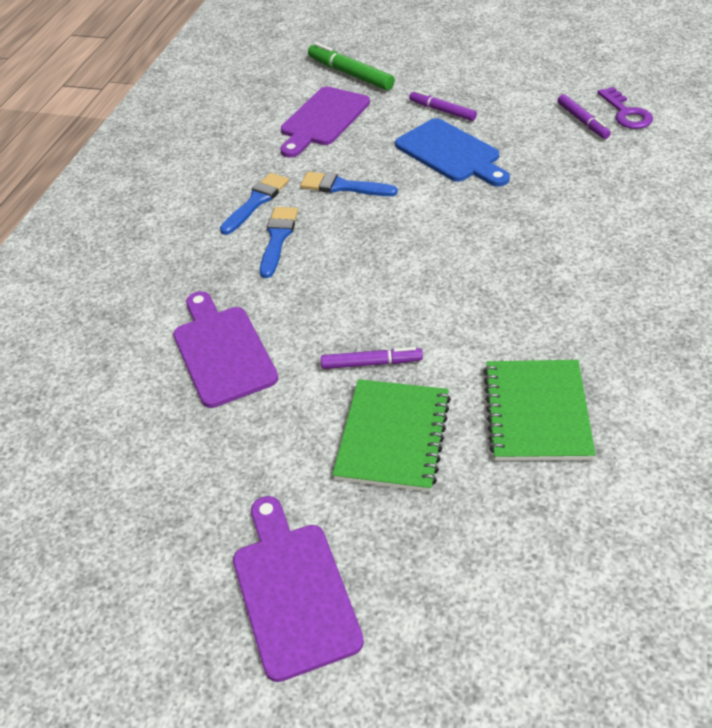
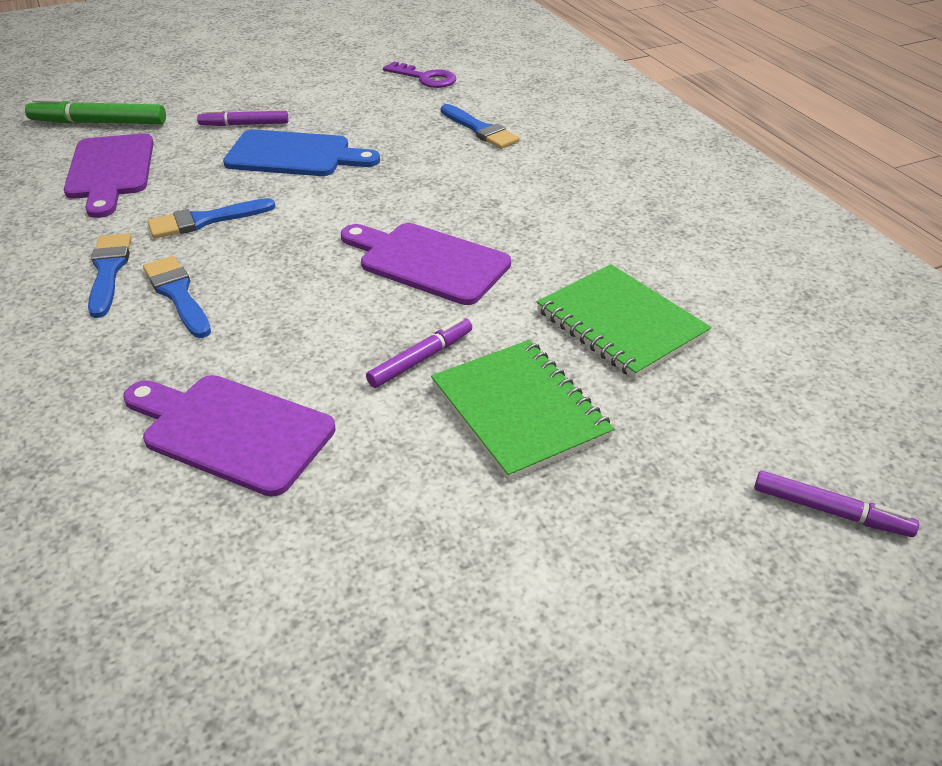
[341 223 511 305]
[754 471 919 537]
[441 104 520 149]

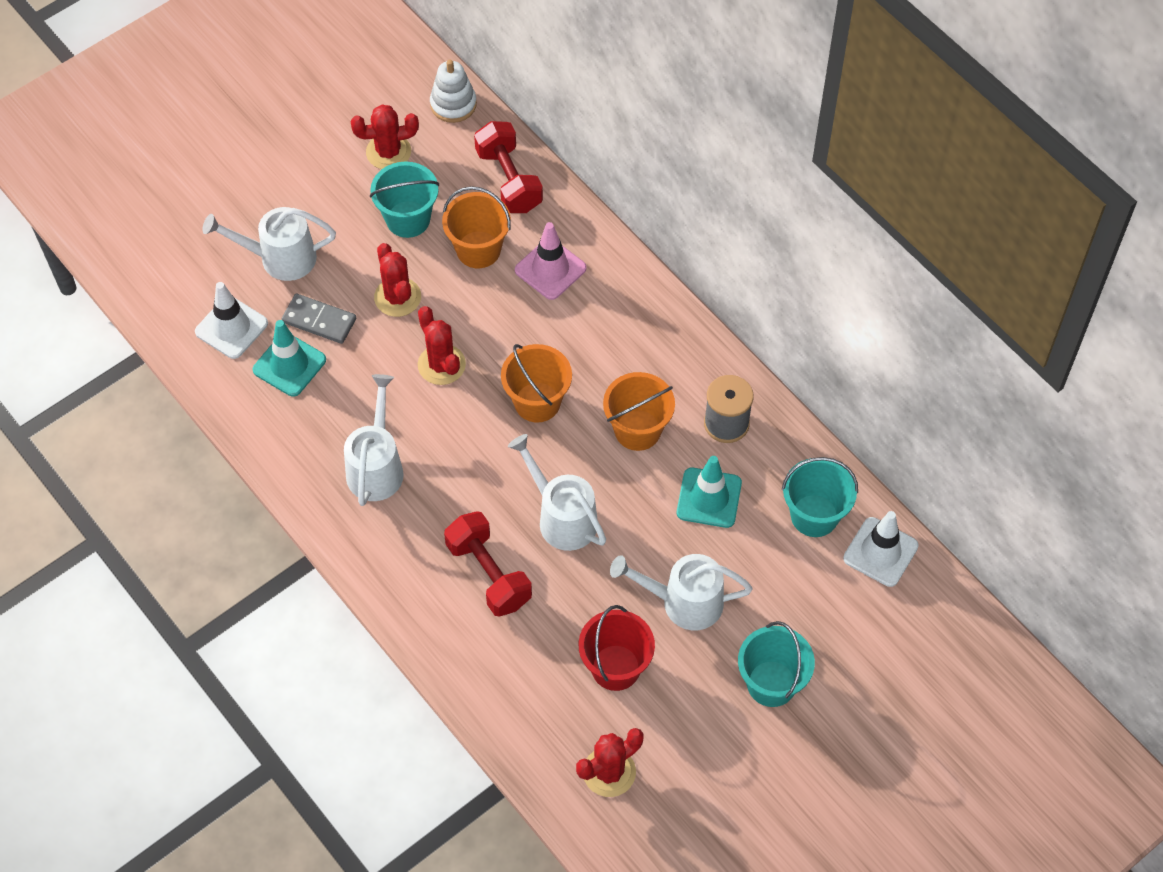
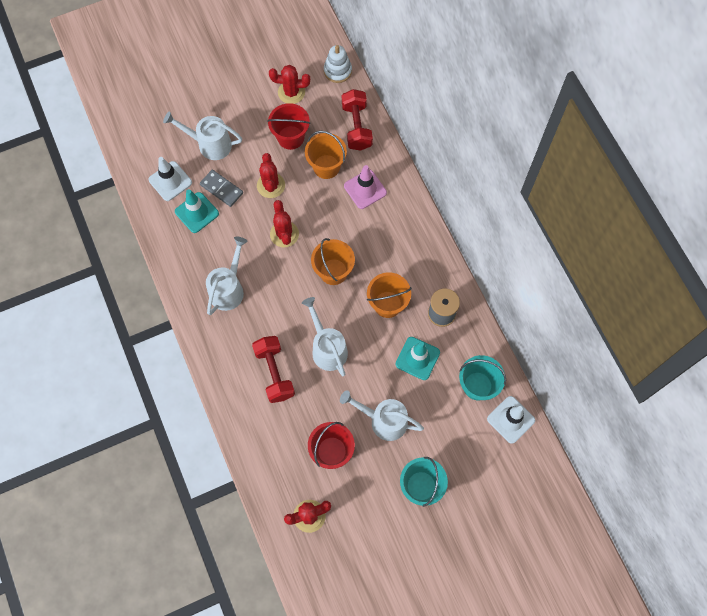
[267 103 310 150]

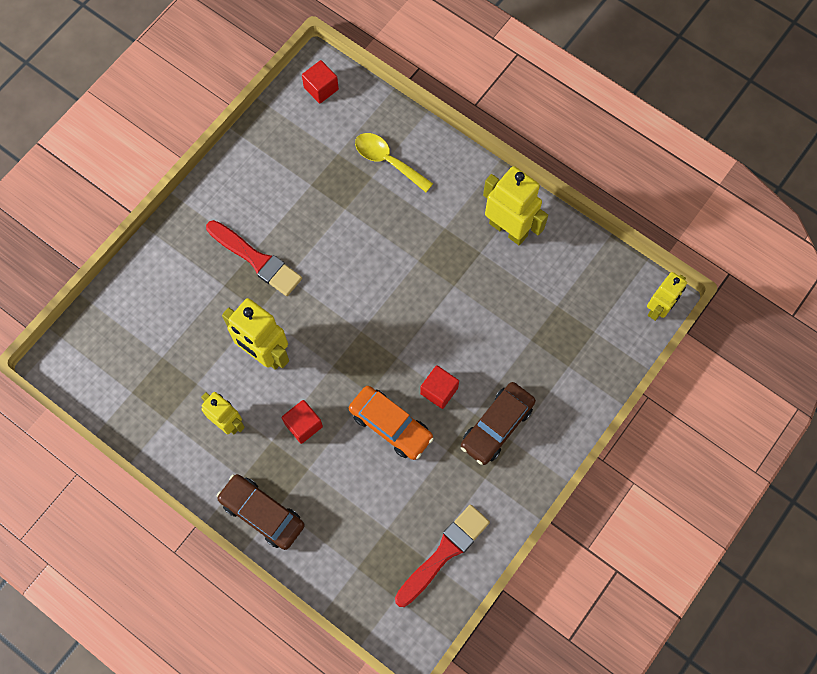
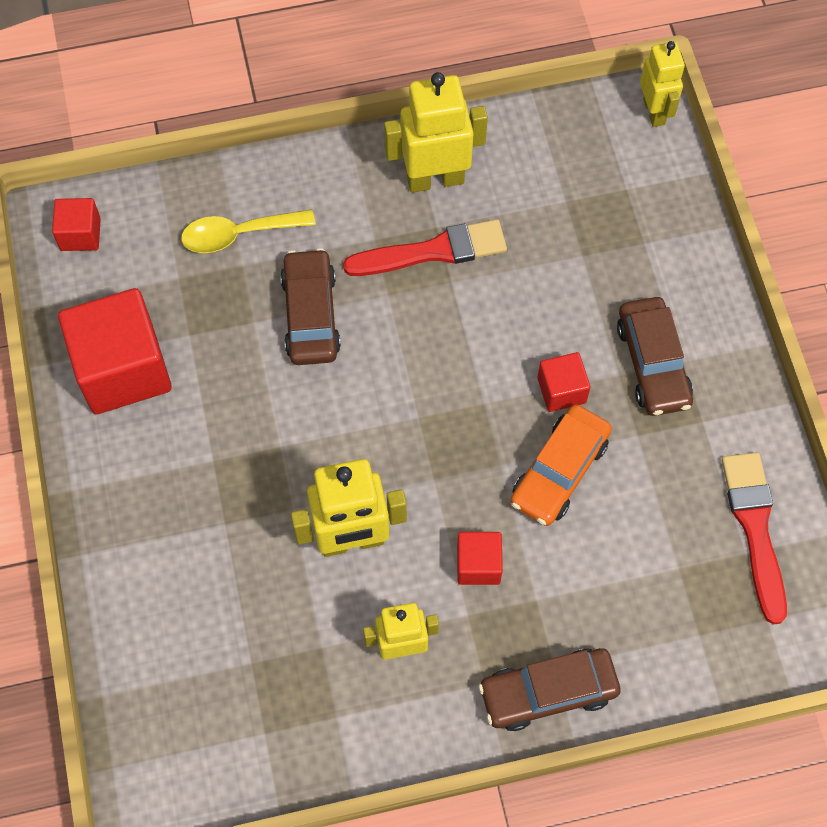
[343 219 507 276]
[510 404 612 526]
[58 288 172 414]
[280 248 341 365]

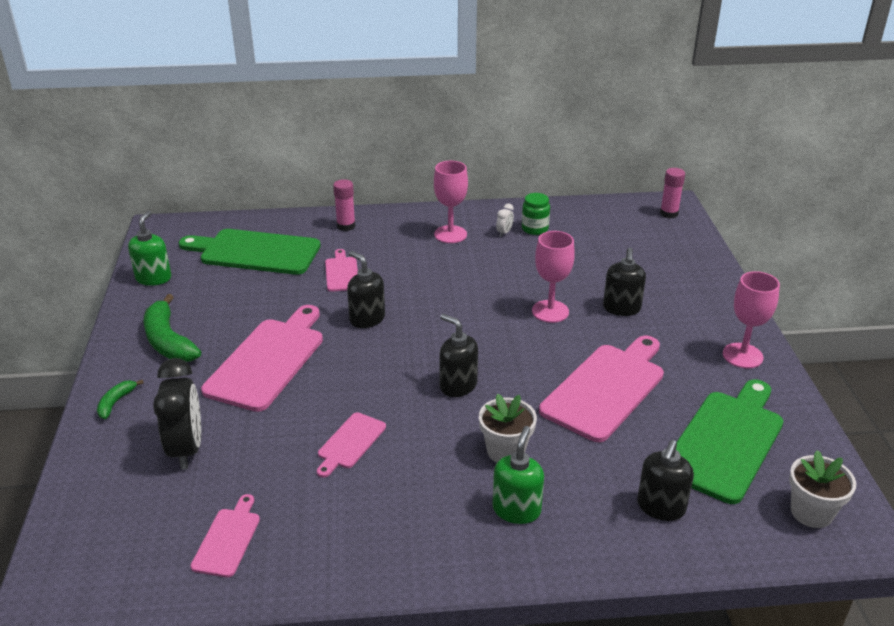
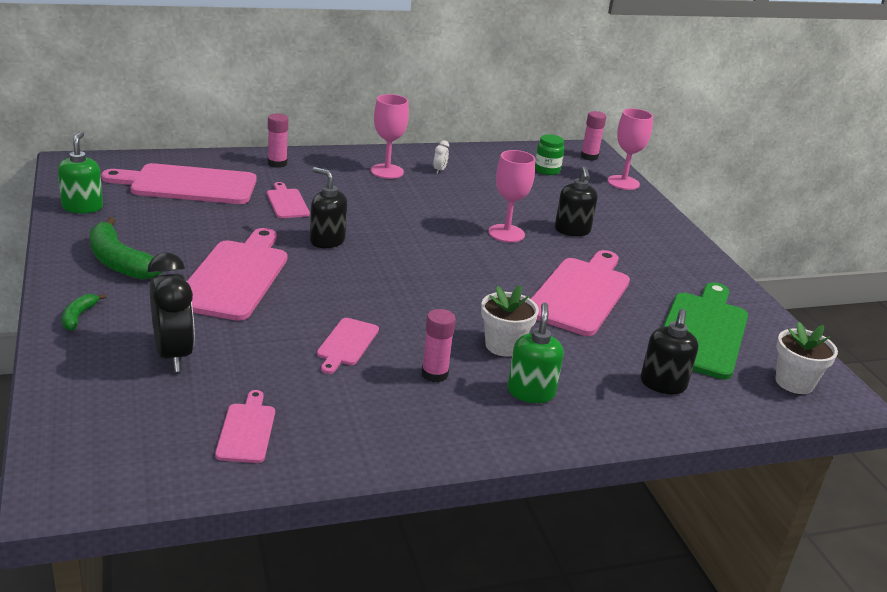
[101 163 257 204]
[439 314 478 397] (first image)
[535 134 564 175]
[608 108 653 190]
[421 309 456 383]

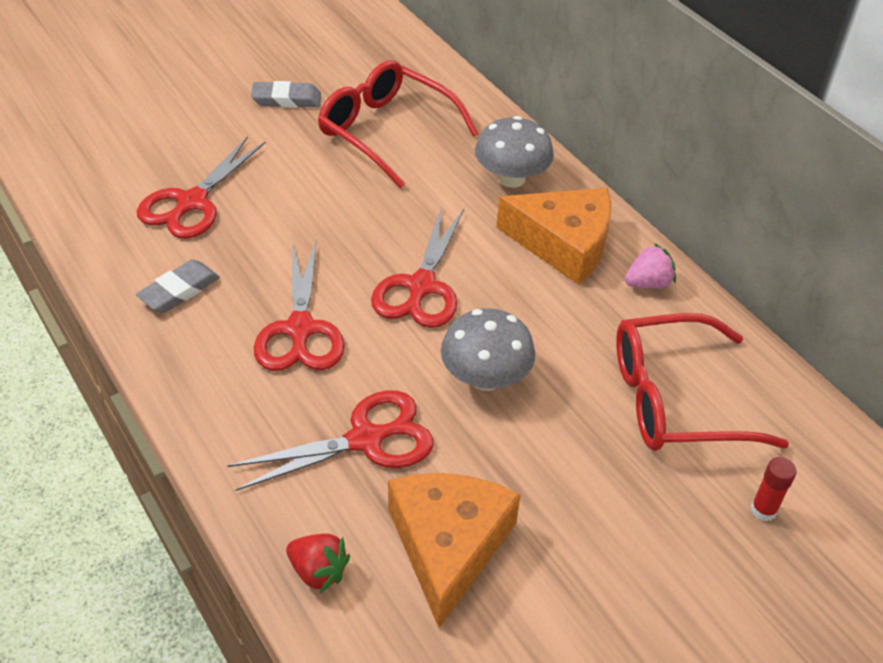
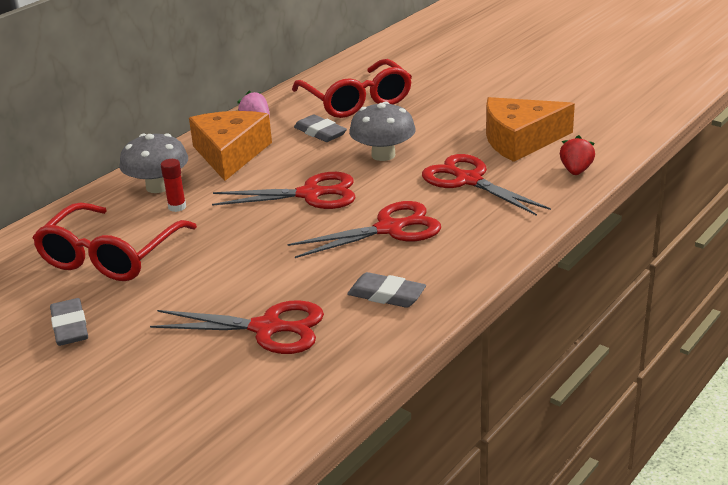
[161 159 186 212]
[294 114 347 142]

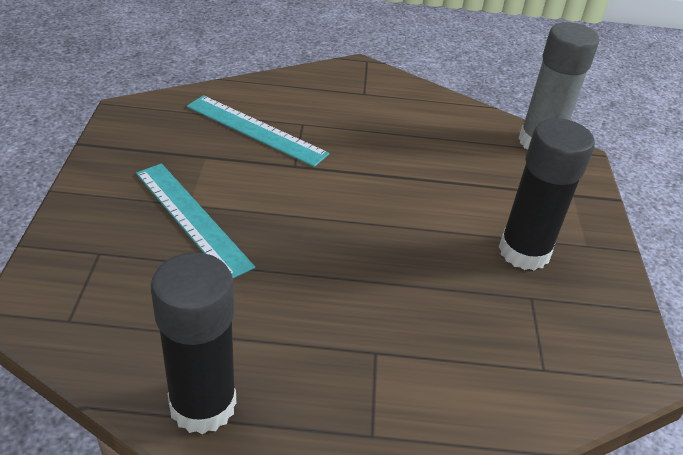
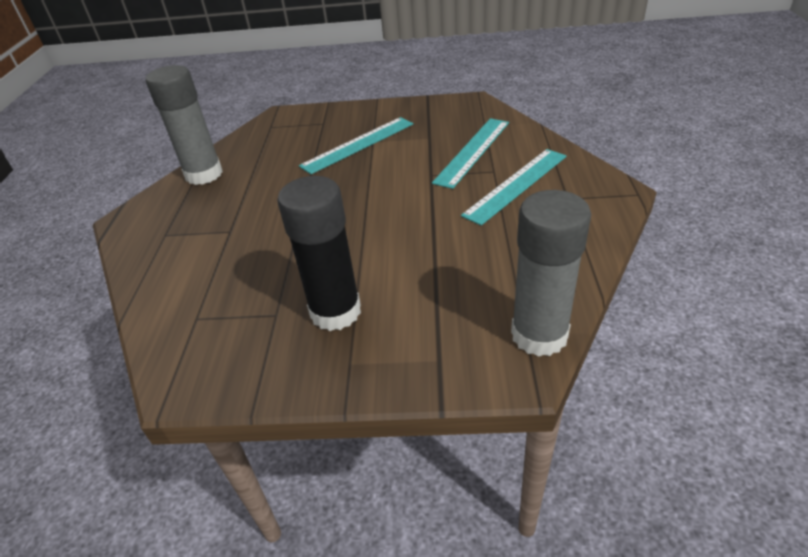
[146 65 223 185]
[461 149 567 225]

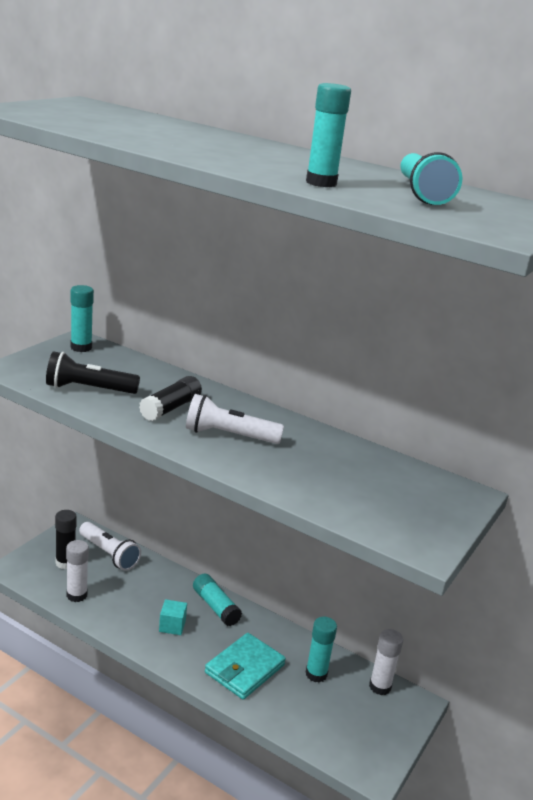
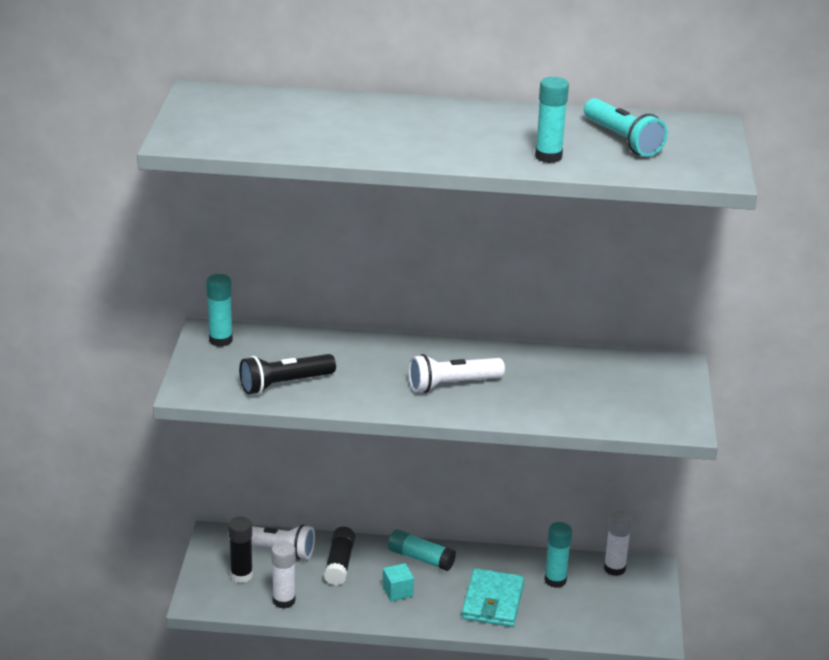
[324 527 355 586]

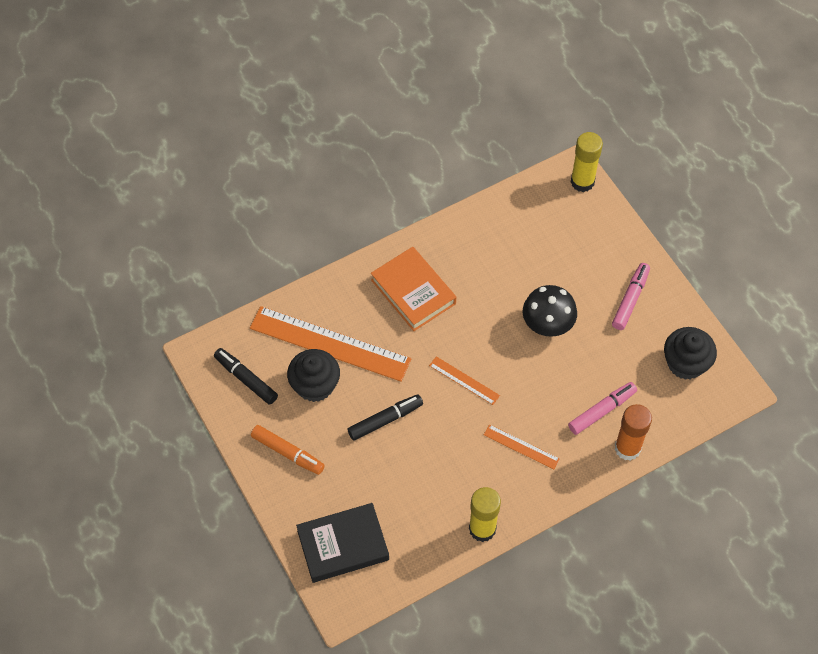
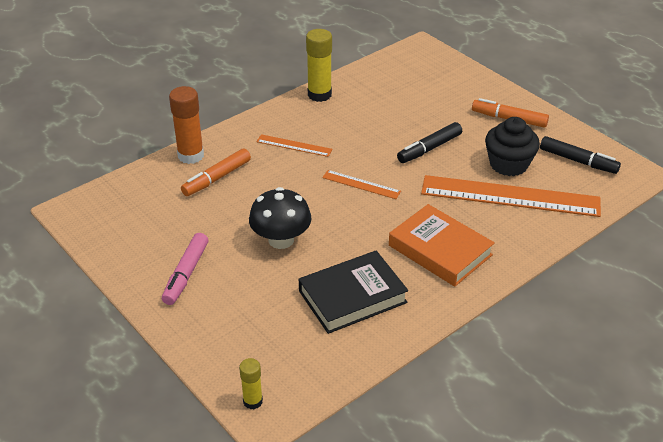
[299 250 408 334]
[181 148 251 196]
[239 358 263 409]
[664 327 717 380] (first image)

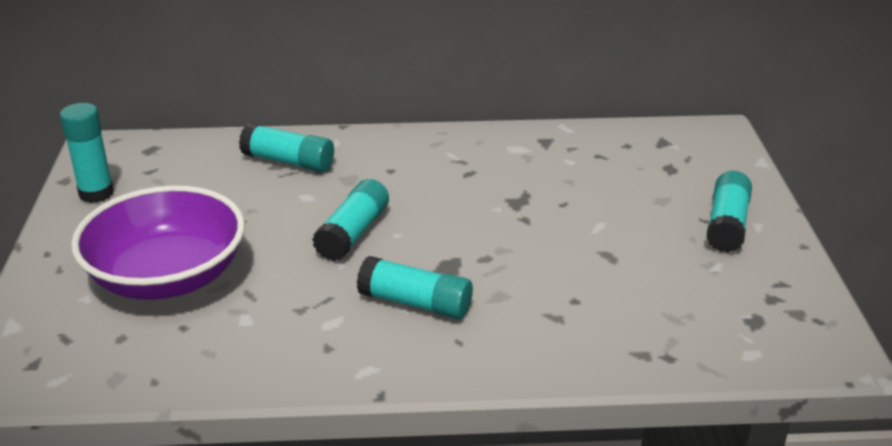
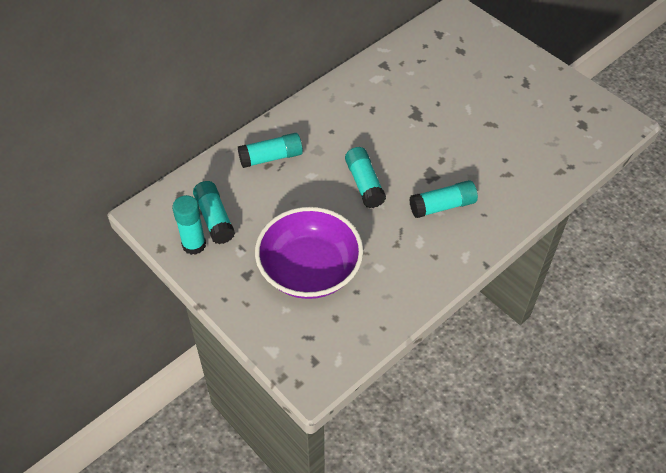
[193 181 235 244]

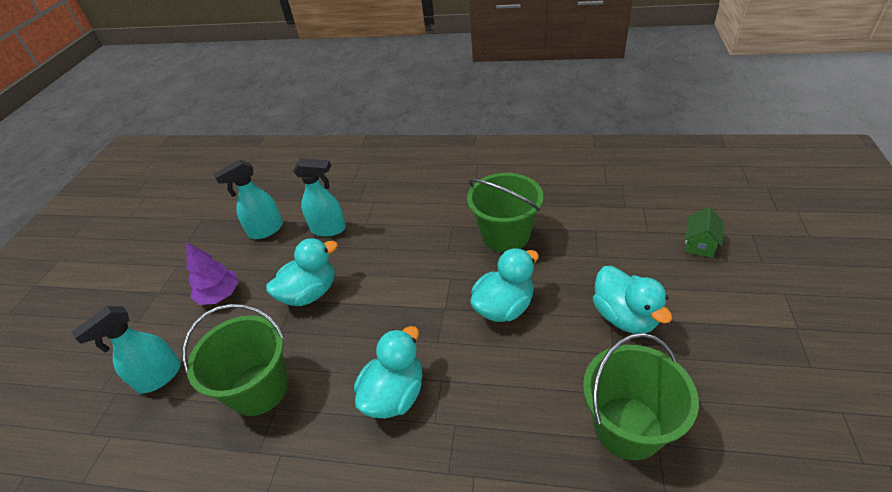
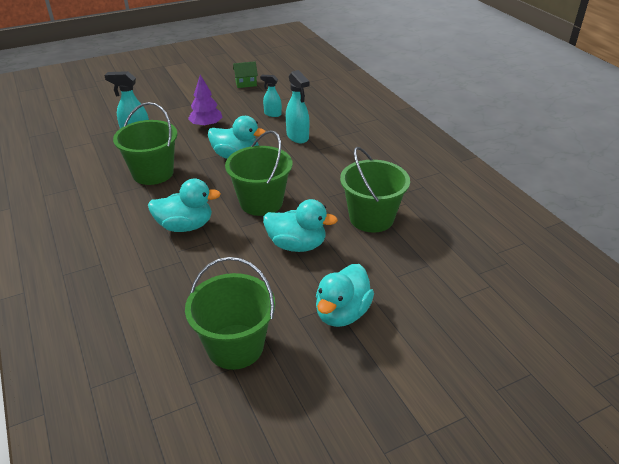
[260 75 282 117]
[233 61 258 88]
[225 130 292 216]

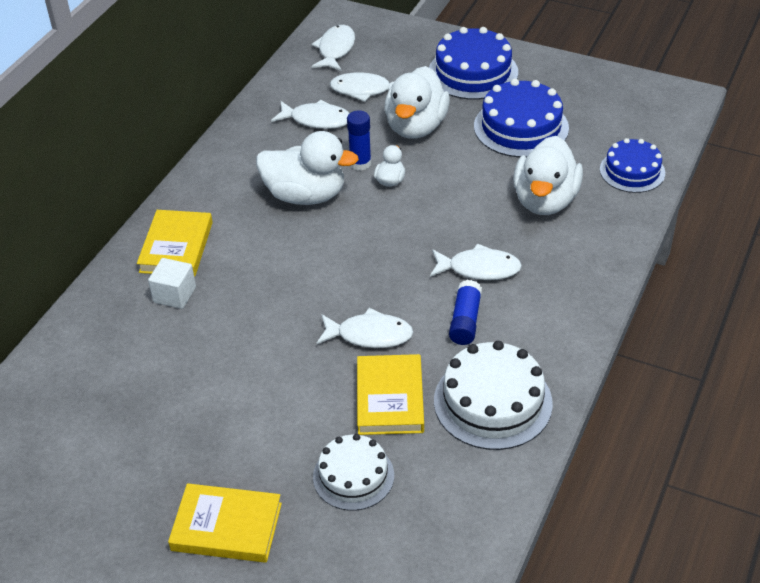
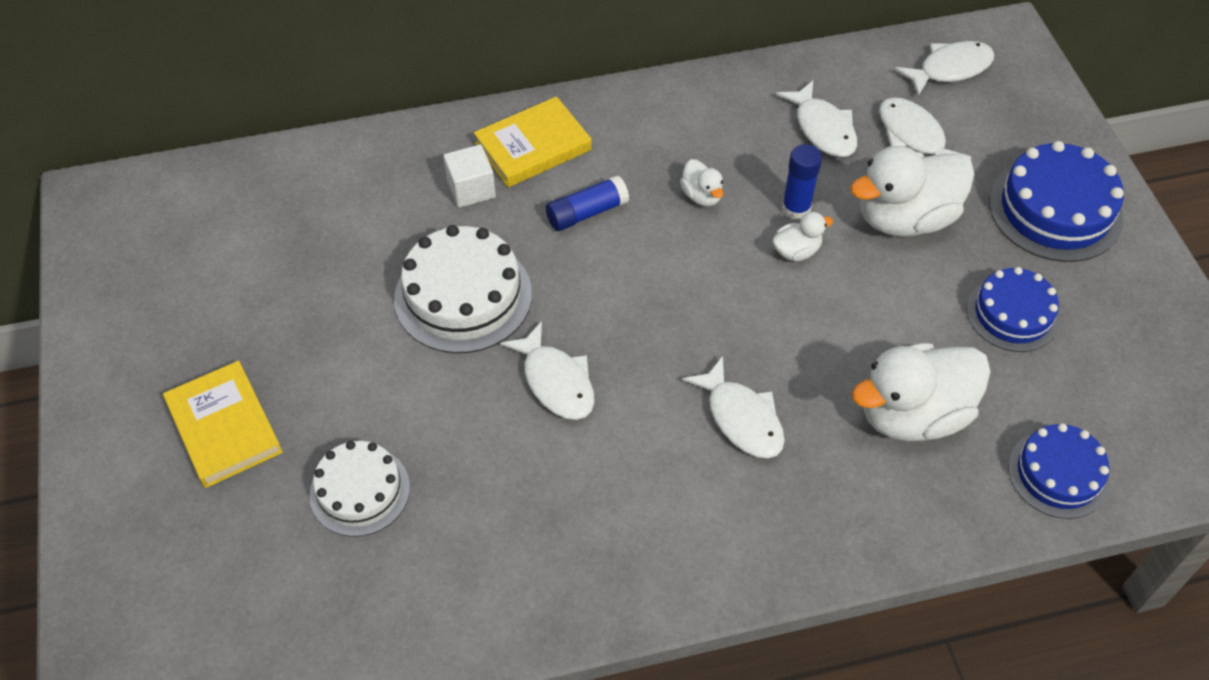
[680 159 723 206]
[357 354 424 435] (first image)
[394 225 532 353]
[546 175 629 231]
[967 267 1059 352]

